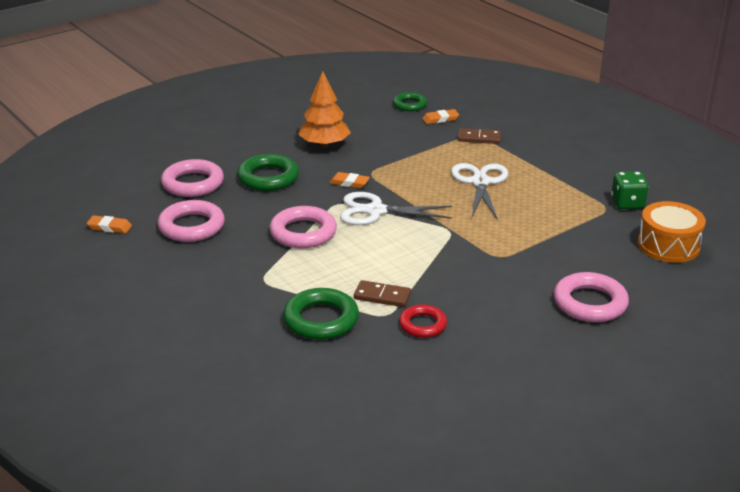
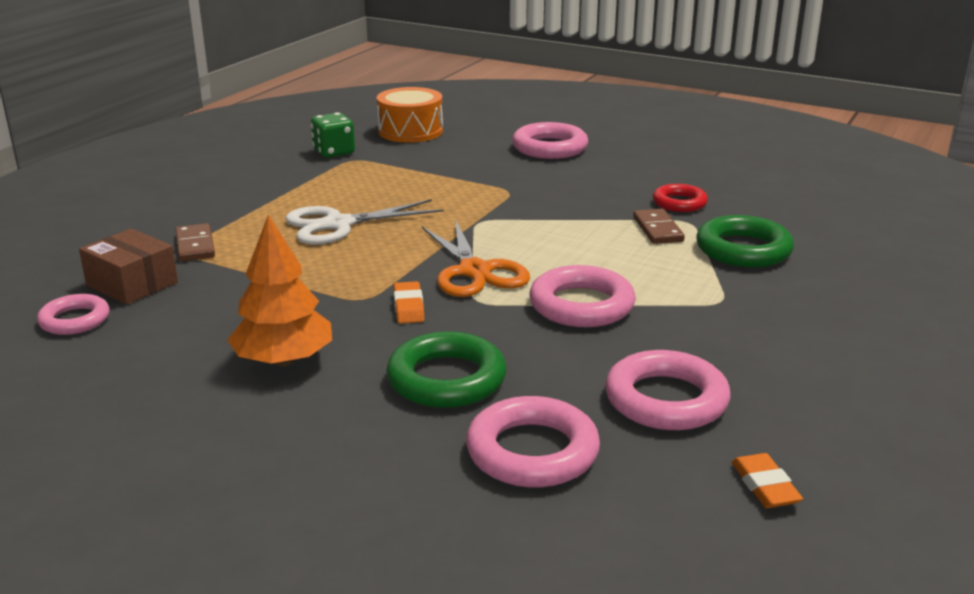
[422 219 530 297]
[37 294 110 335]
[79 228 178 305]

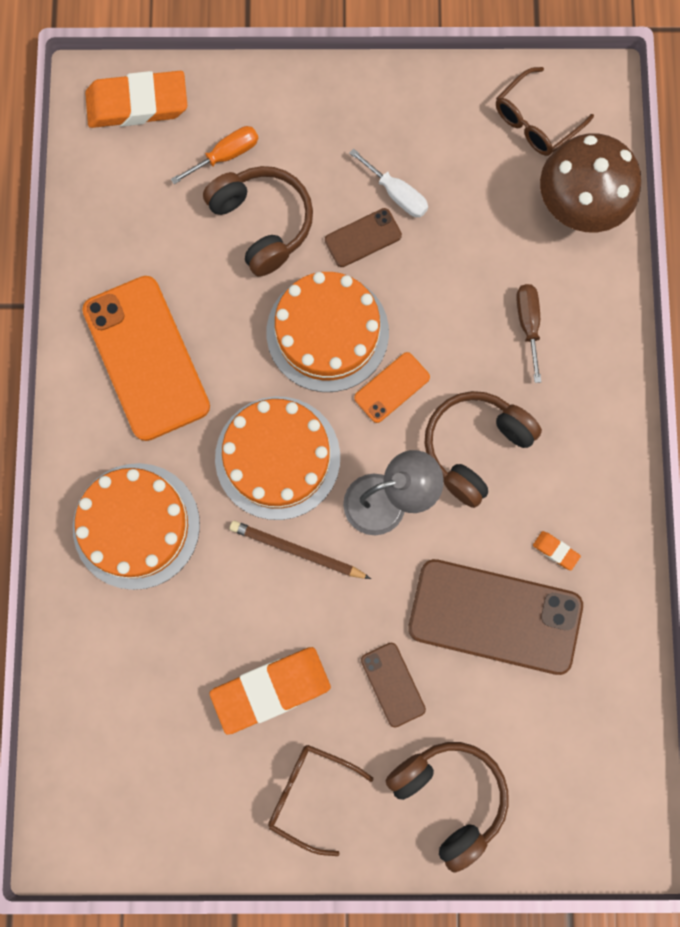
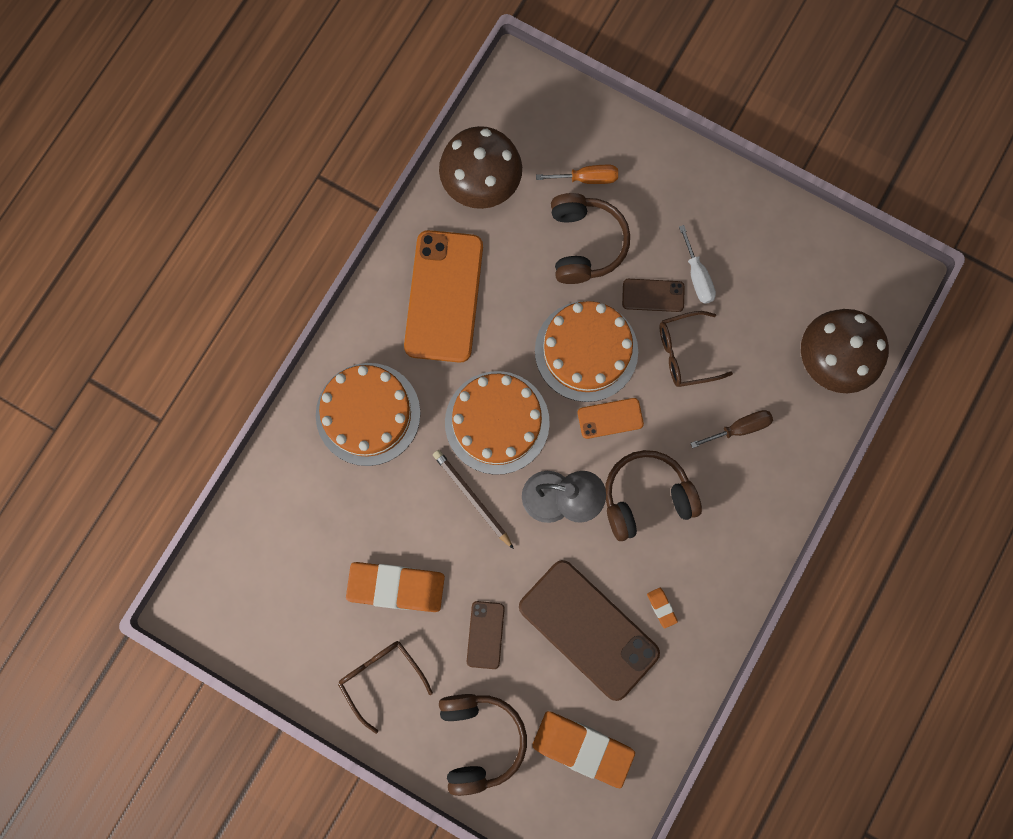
[532 711 635 788]
[660 311 733 387]
[690 410 773 448]
[439 126 522 209]

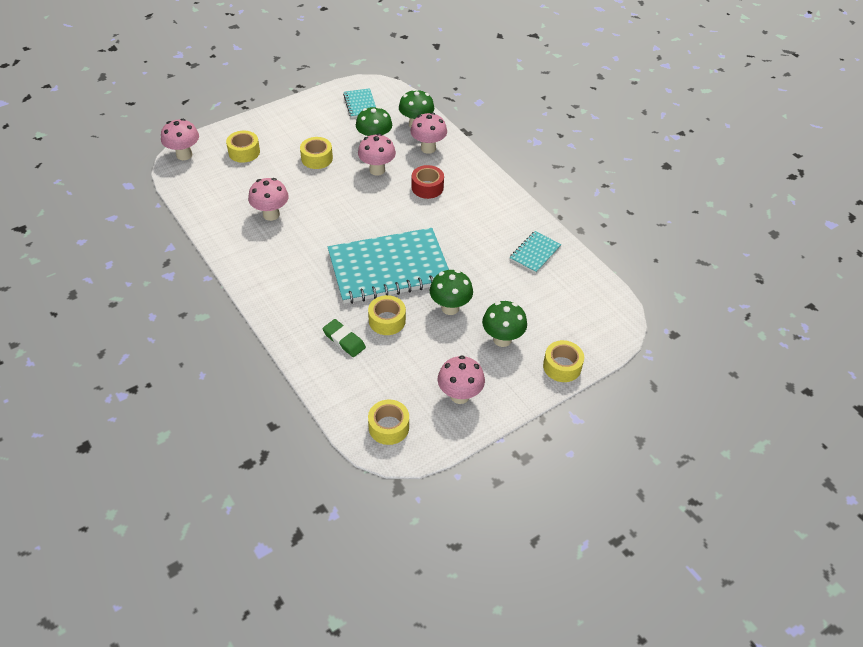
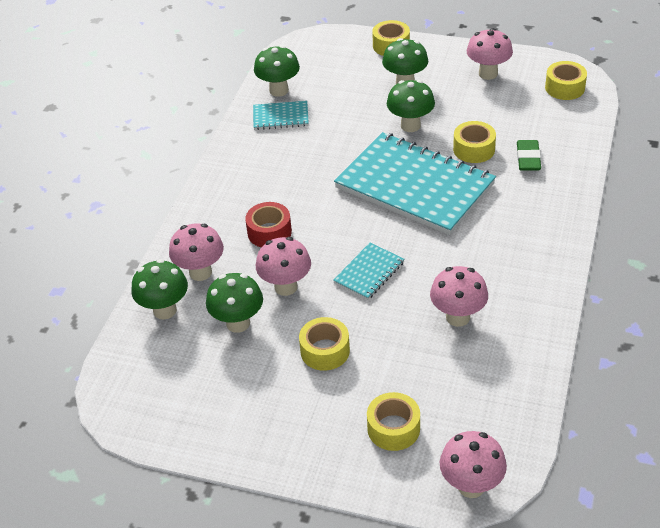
[333 243 404 300]
[254 45 300 97]

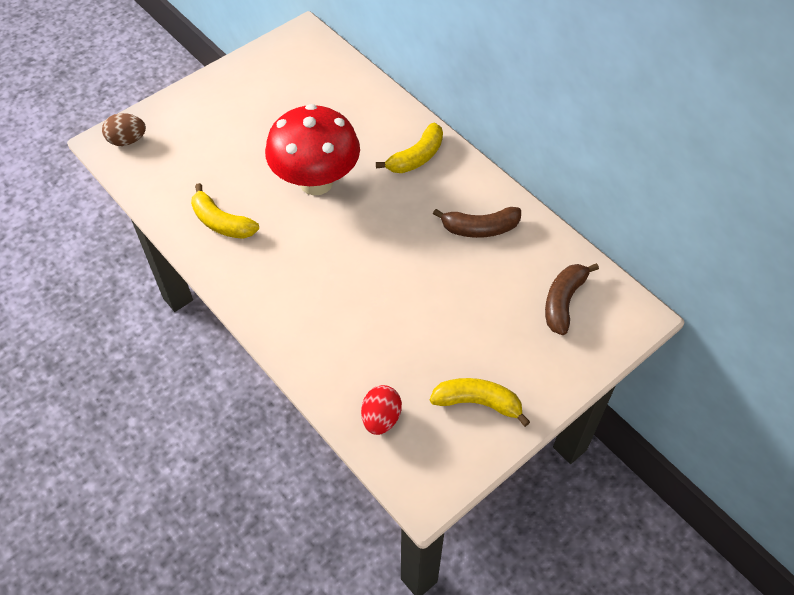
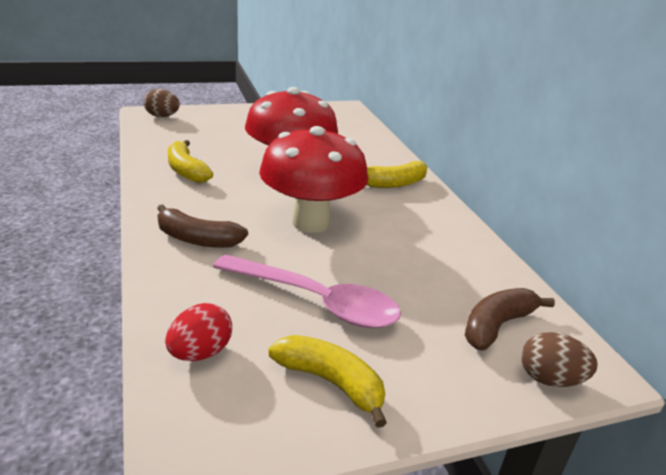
[157 205 248 248]
[213 254 401 328]
[259 126 368 232]
[521 332 597 387]

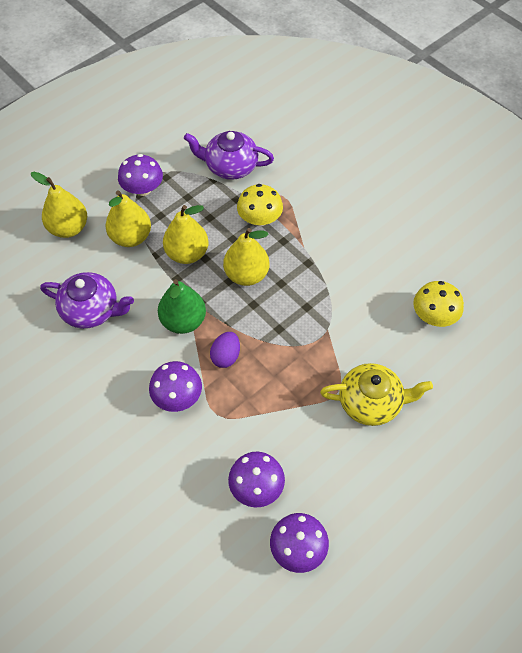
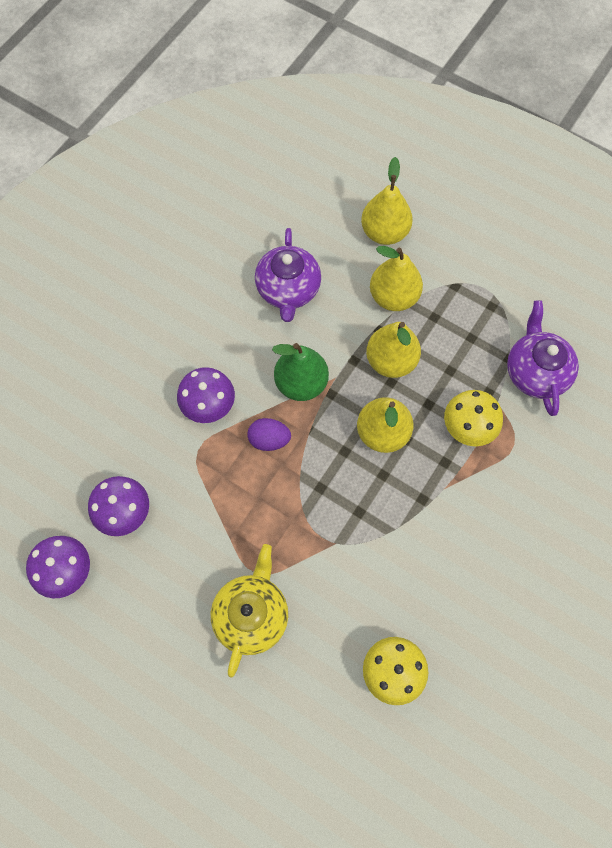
[118 154 163 196] (first image)
[211 544 288 678]

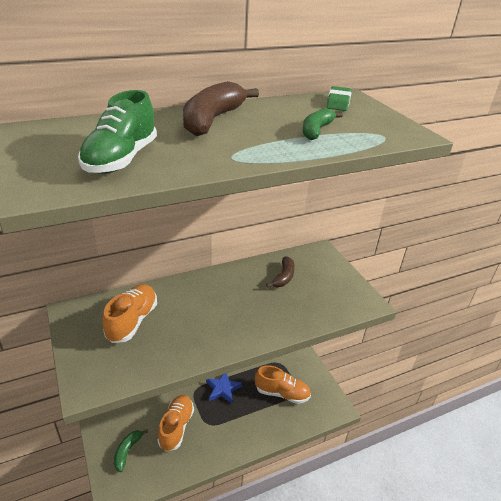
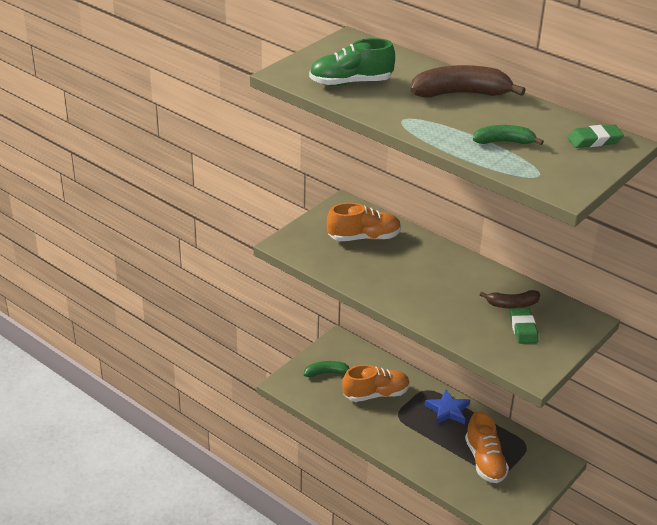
[510 307 538 344]

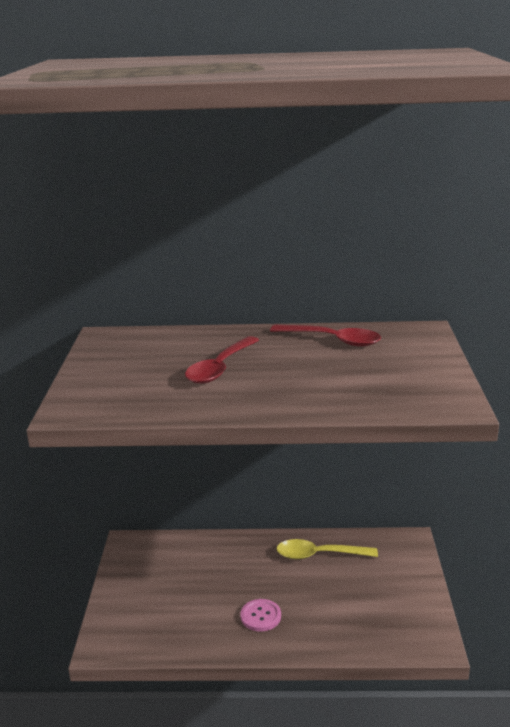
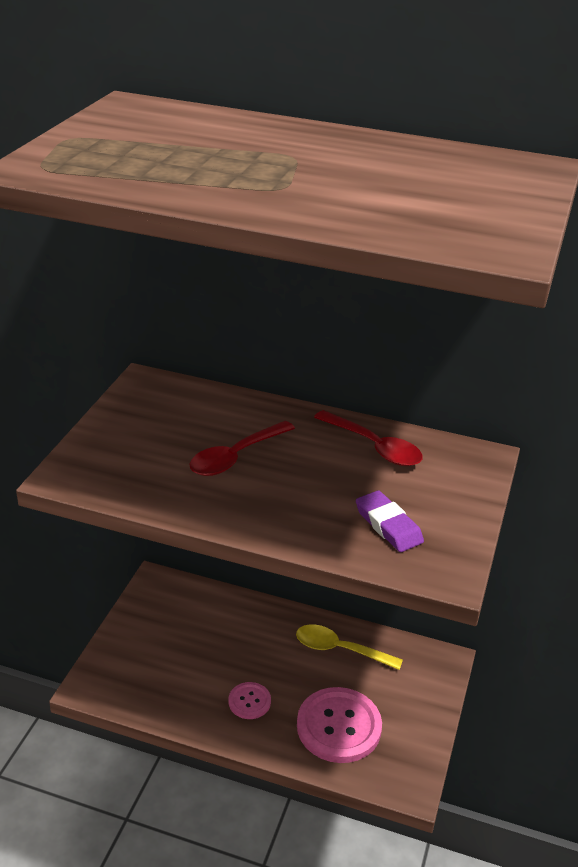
[297 687 382 763]
[356 490 424 552]

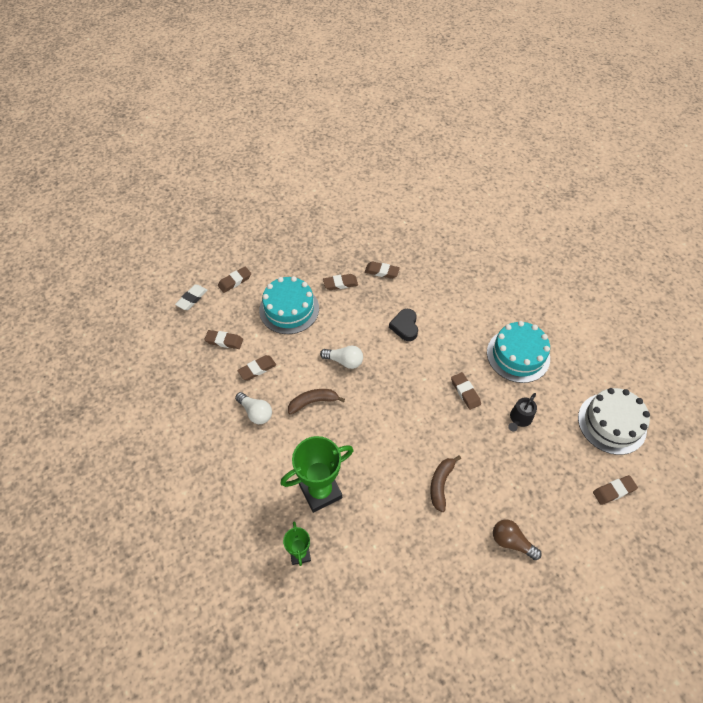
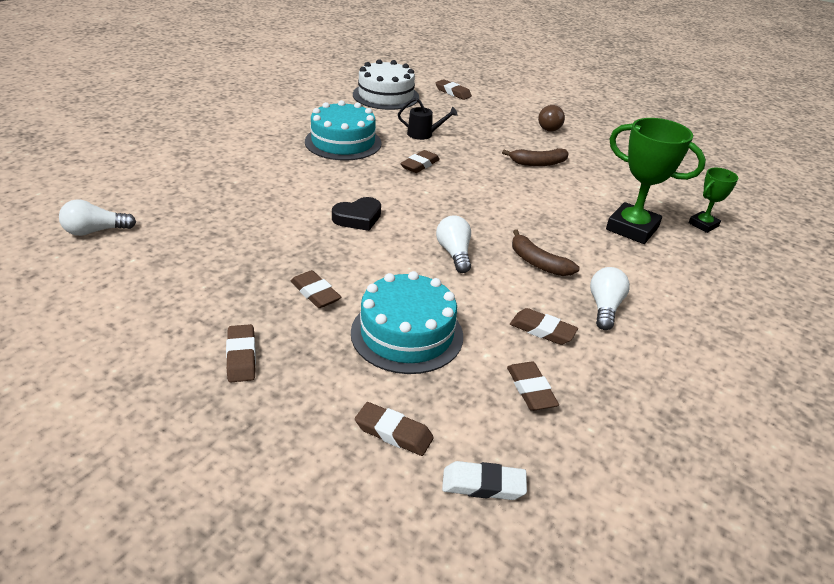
[226 324 256 382]
[59 199 136 236]

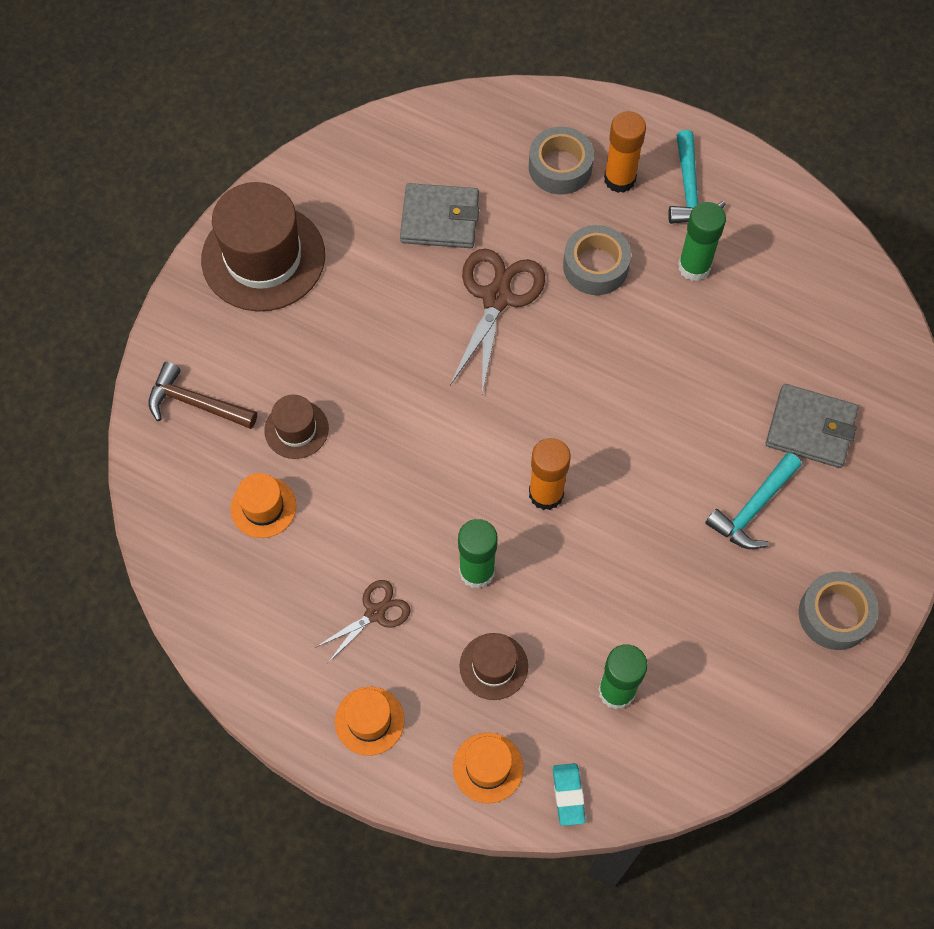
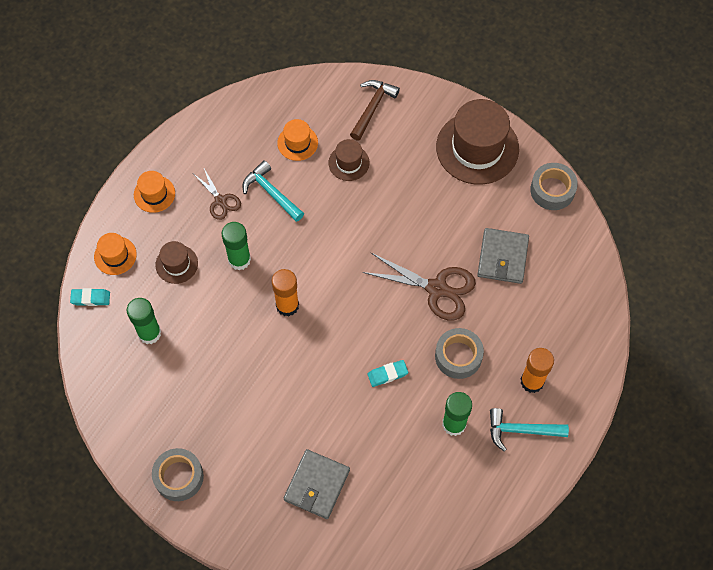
[530 163 578 210]
[242 160 304 222]
[368 360 408 387]

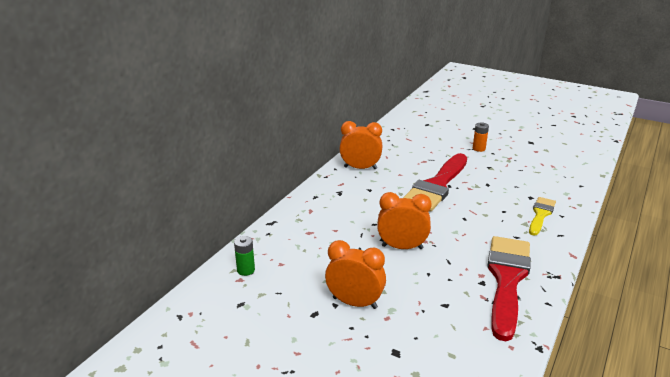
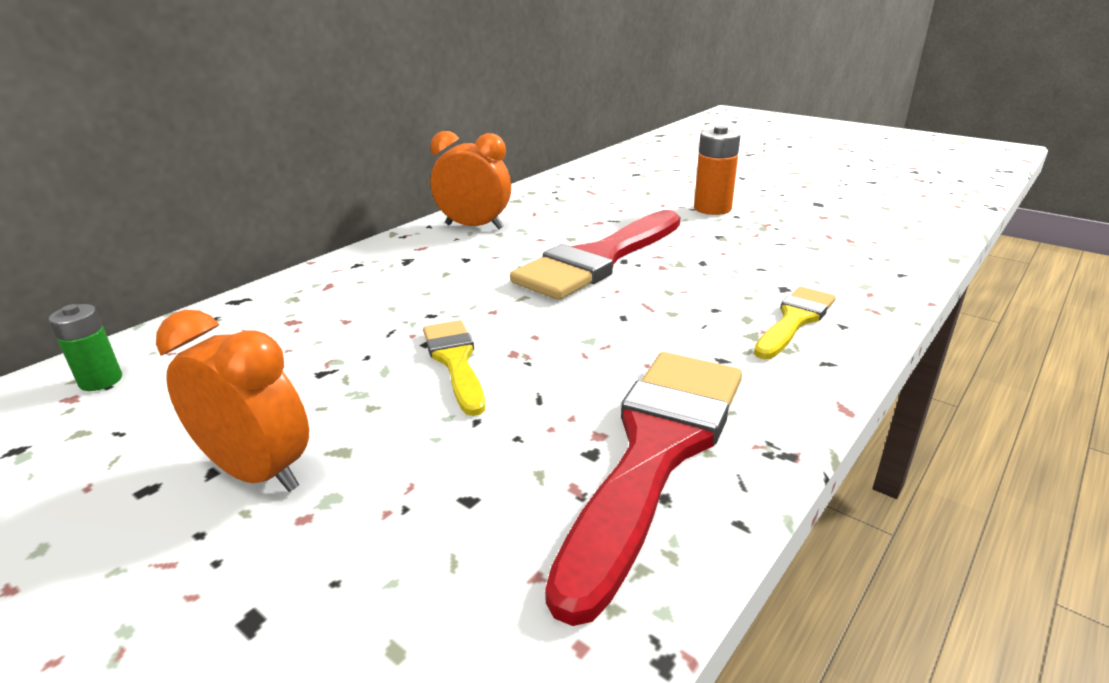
[423 320 485 416]
[694 125 740 215]

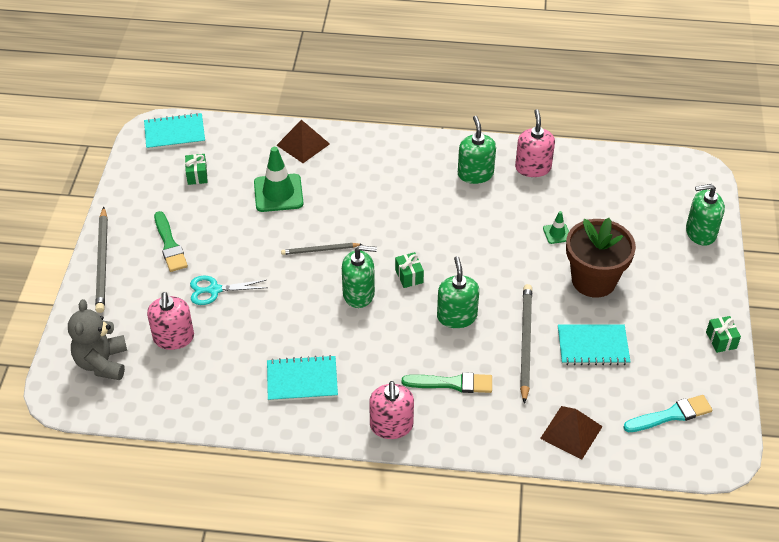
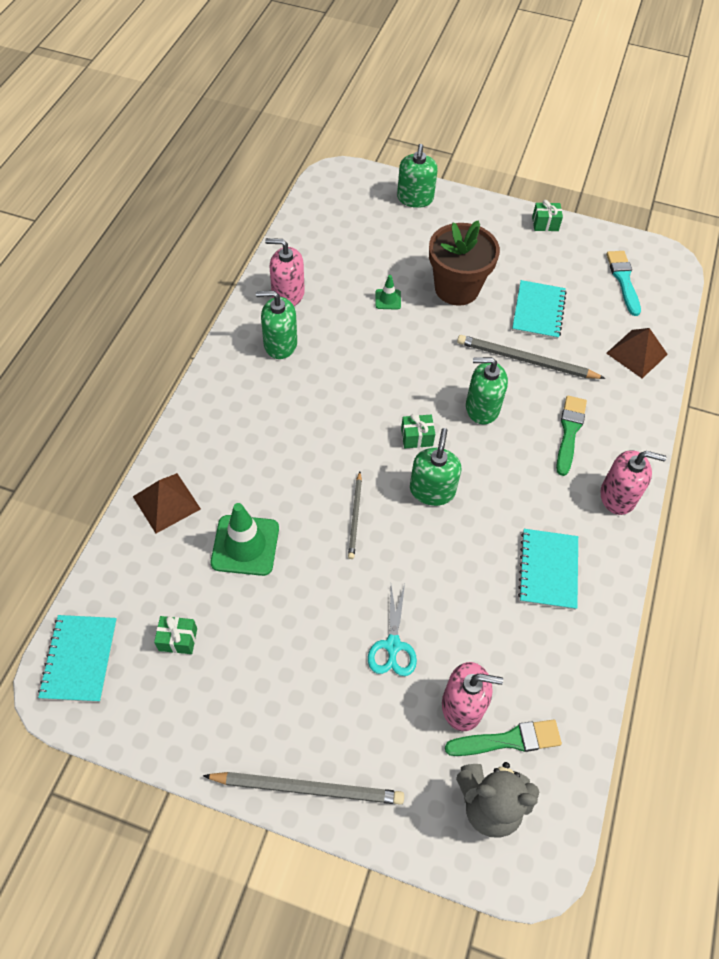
[445 719 562 756]

